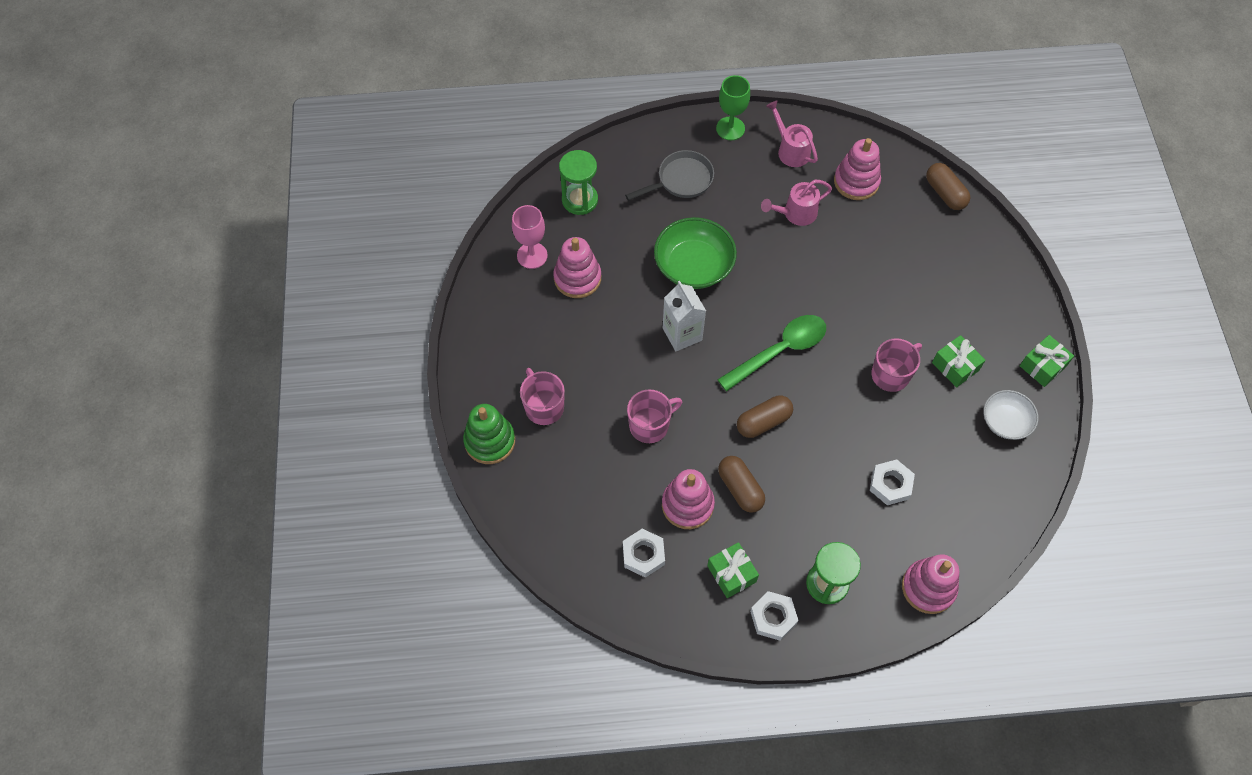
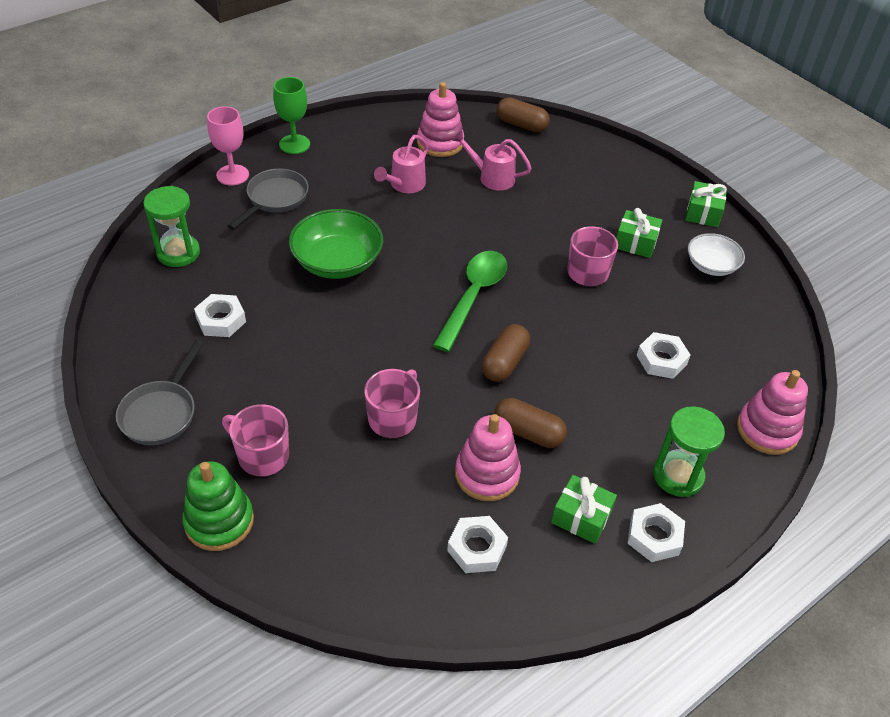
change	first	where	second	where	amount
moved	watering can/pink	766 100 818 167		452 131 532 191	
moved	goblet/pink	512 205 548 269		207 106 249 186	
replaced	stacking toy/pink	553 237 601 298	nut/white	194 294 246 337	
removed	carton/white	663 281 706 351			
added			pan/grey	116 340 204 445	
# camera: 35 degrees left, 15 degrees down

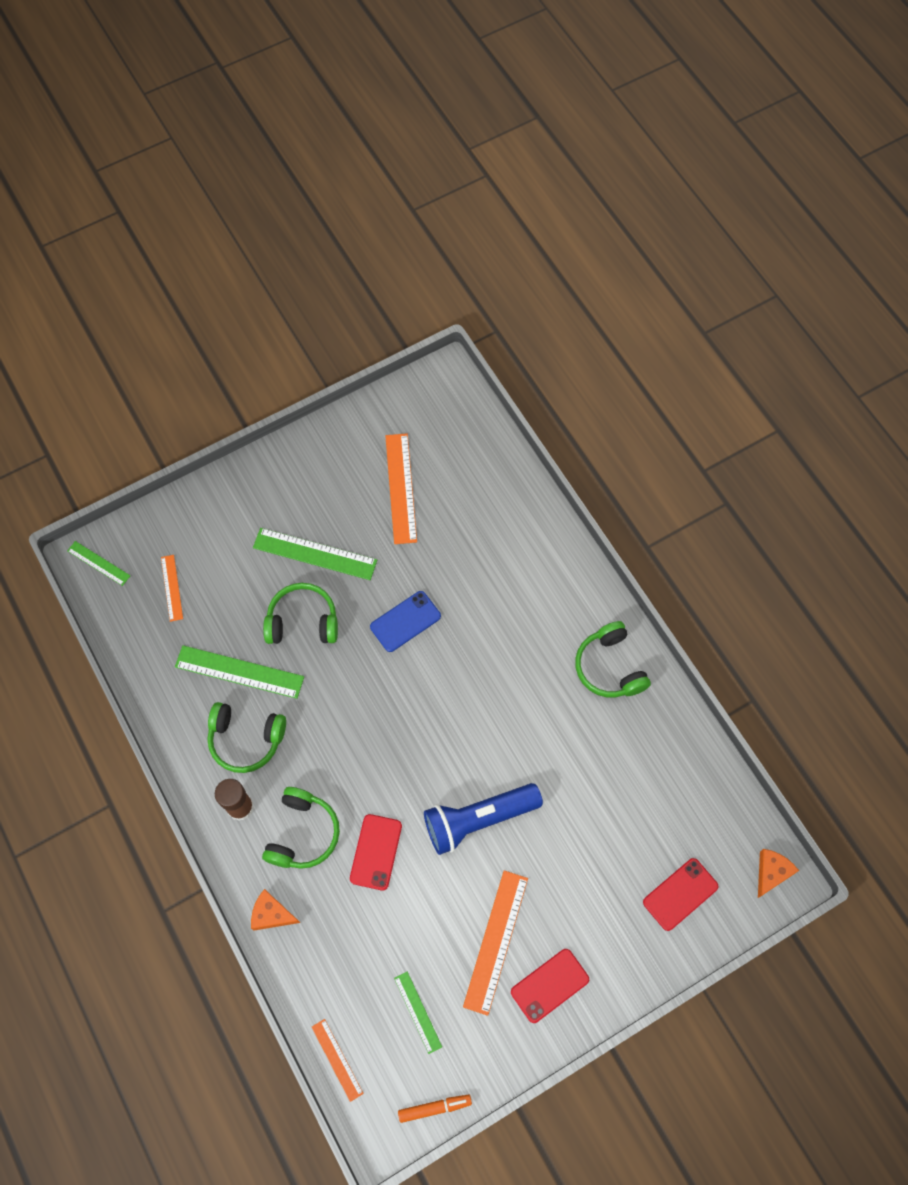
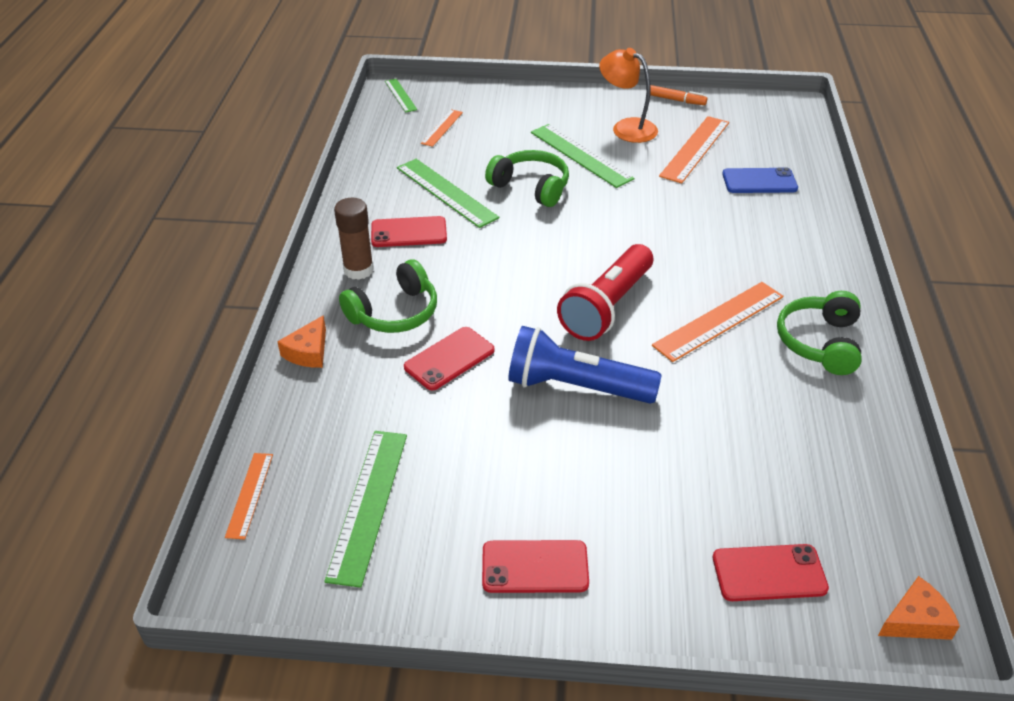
change	first	where	second	where	amount
moved	phone/blue	370 591 441 652		722 167 798 193	
replaced	headphones/green	207 702 286 773	phone/red	371 216 447 247	
moved	ruler/orange	463 870 528 1016		652 282 784 362	
turned	cheese/orange	251 889 300 931		277 315 326 368	120 degrees counterclockwise
resized	ruler/green	394 972 442 1054		324 431 407 588	x1.77
moved	marker/orange	398 1095 472 1123		650 85 707 105	
added			lamp/orange	599 48 658 143	
added			flashlight/red	557 244 653 341	
# camera: 35 degrees right, 25 degrees down

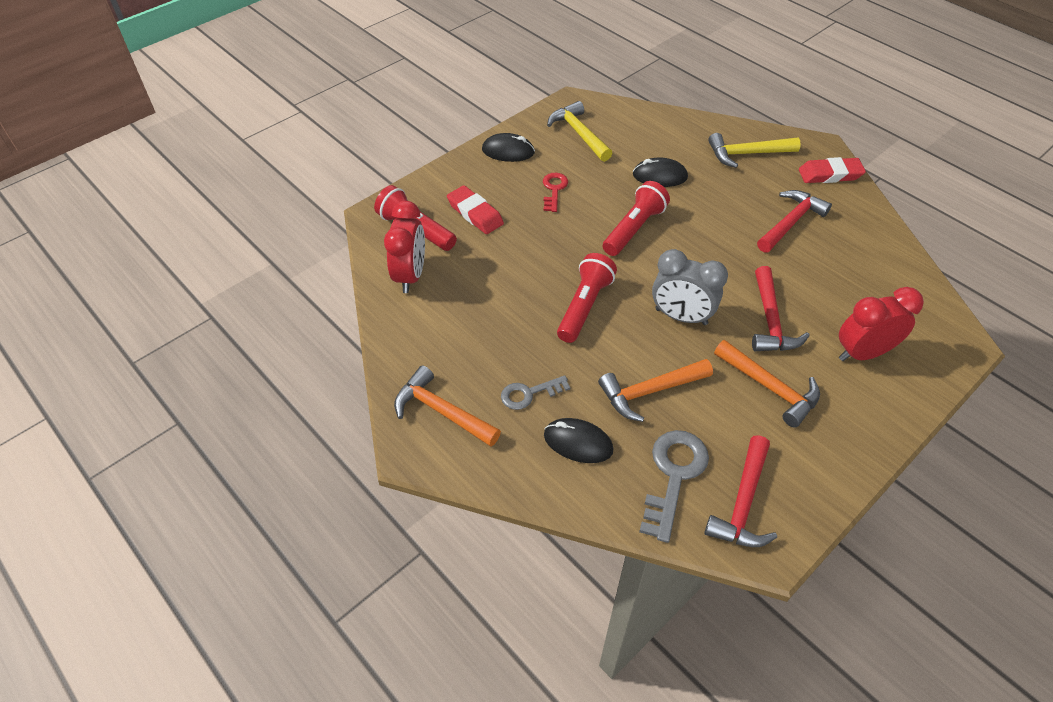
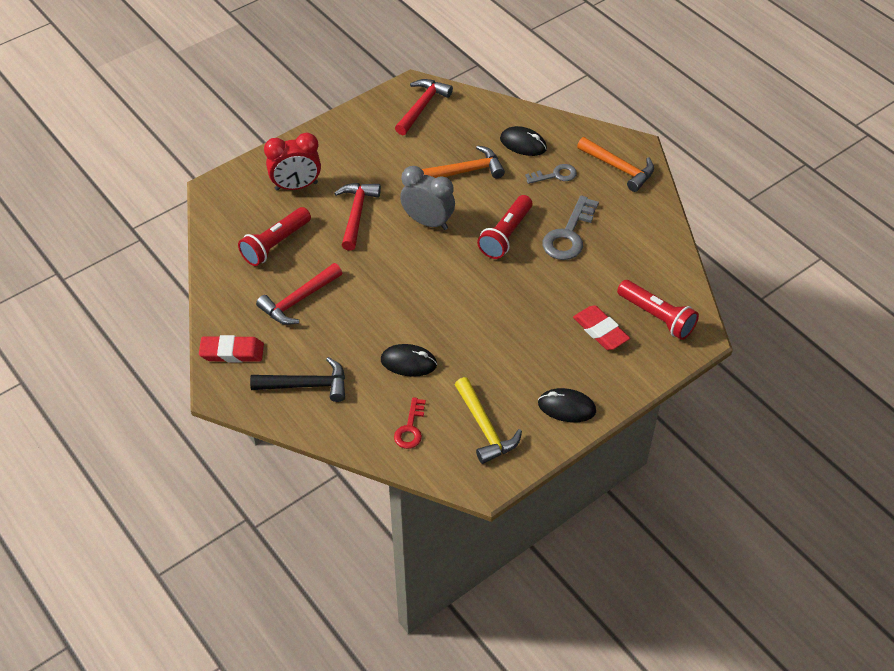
change	first	where	second	where	amount
recoloured	hammer/yellow	708 133 801 168	hammer/black	250 357 345 402	
moved	key/red	543 173 568 212		394 397 426 449	
moved	flashlight/red	603 181 670 256		238 207 311 266	
removed	clock/red	384 201 425 293			
removed	hammer/orange	714 340 820 428			
moved	key/grey	639 430 709 543		542 195 599 260	
# camera: 175 degrees left, 0 degrees up

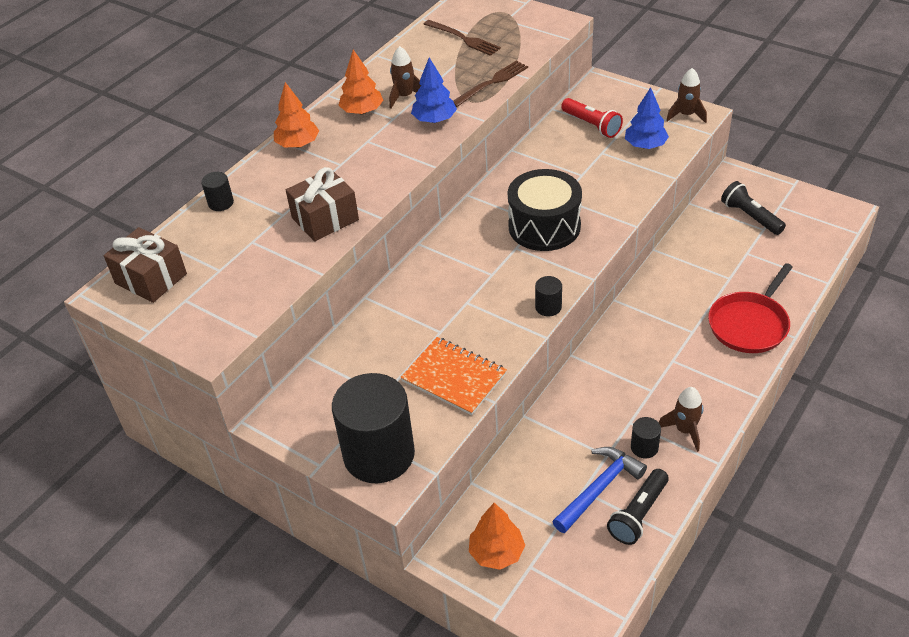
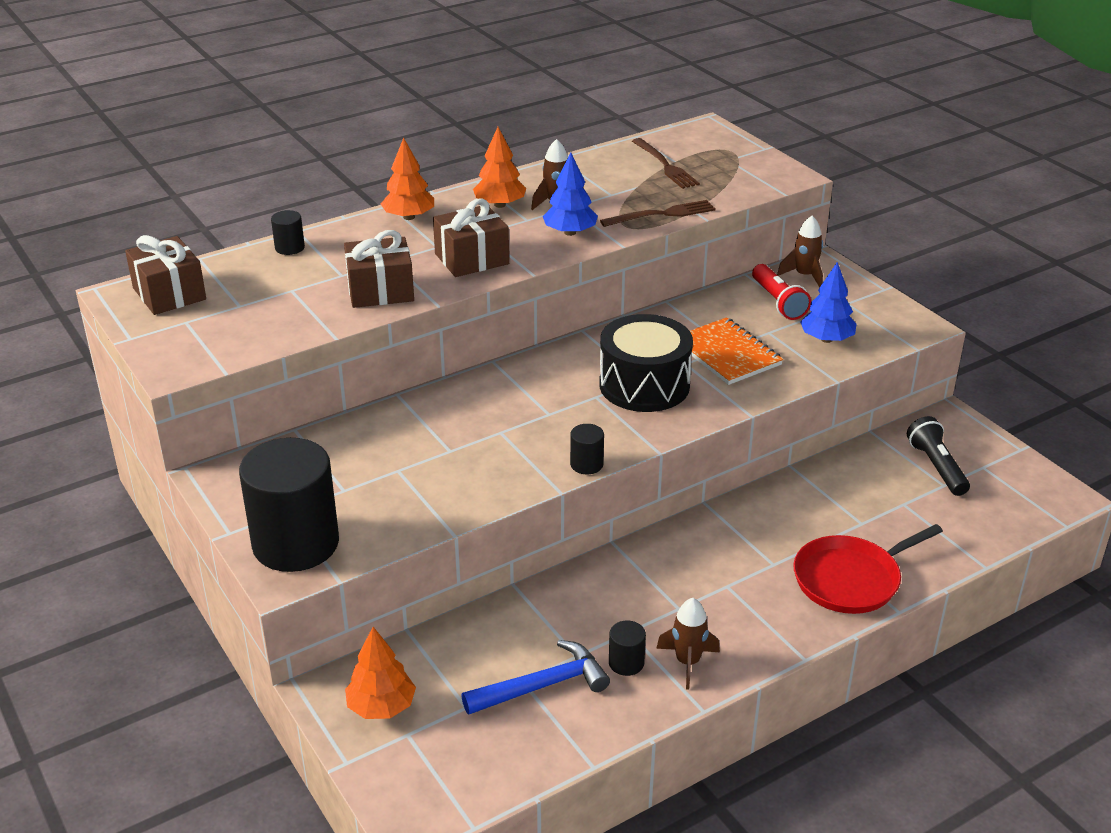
change	first	where	second	where	amount
moved	rocket/brown	666 68 707 123		777 216 823 287	
moved	notebook/orange	400 337 507 416		690 317 783 385	
removed	flashlight/black	607 469 669 545			
added			gift/brown	433 198 509 277	
# camera: 20 degrees right, 10 degrees down

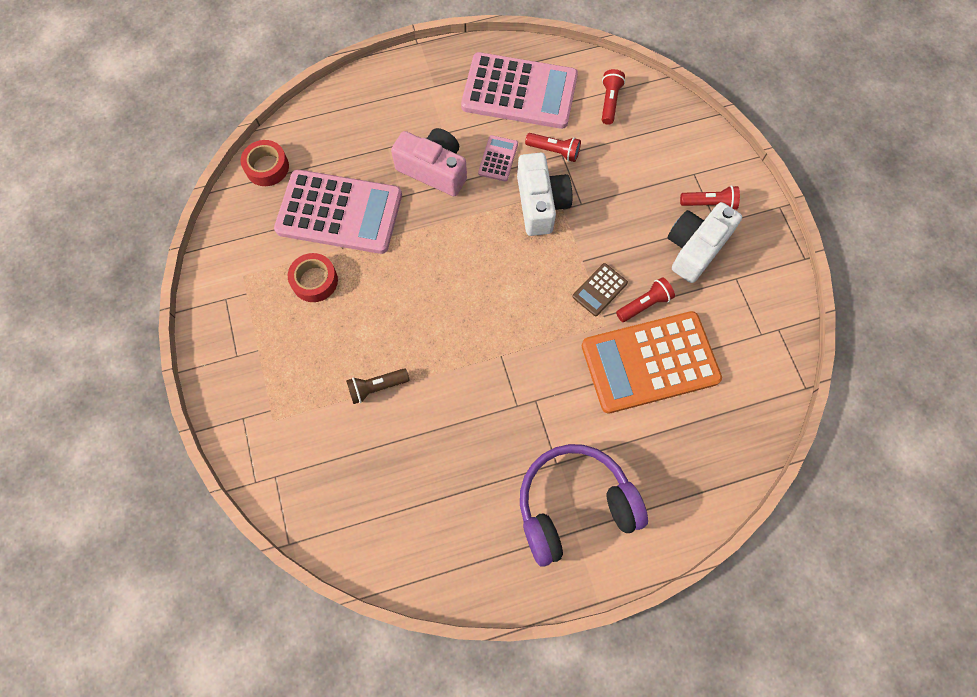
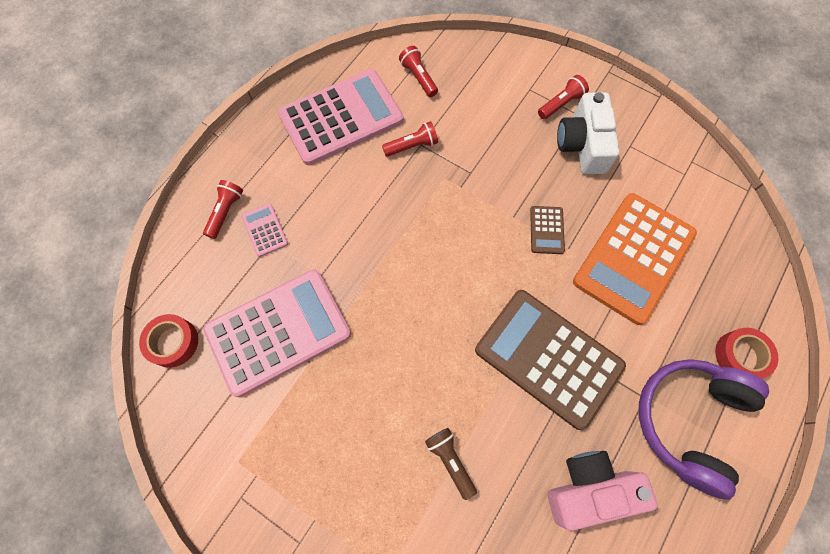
change	first	where	second	where	amount
moved	camera/pink	391 128 467 196		547 451 658 531	
moved	calculator/pink	478 135 518 181		242 203 288 257	
removed	camera/white	517 153 572 236			
moved	tape/red	288 253 338 302		715 328 778 379	
moved	flashlight/red	616 277 675 322		203 180 243 239	
turned	flashlight/brown	346 368 410 404		425 428 477 500	120 degrees clockwise
added			calculator/brown	475 290 626 430	
# camera: 40 degrees left, 0 degrees up

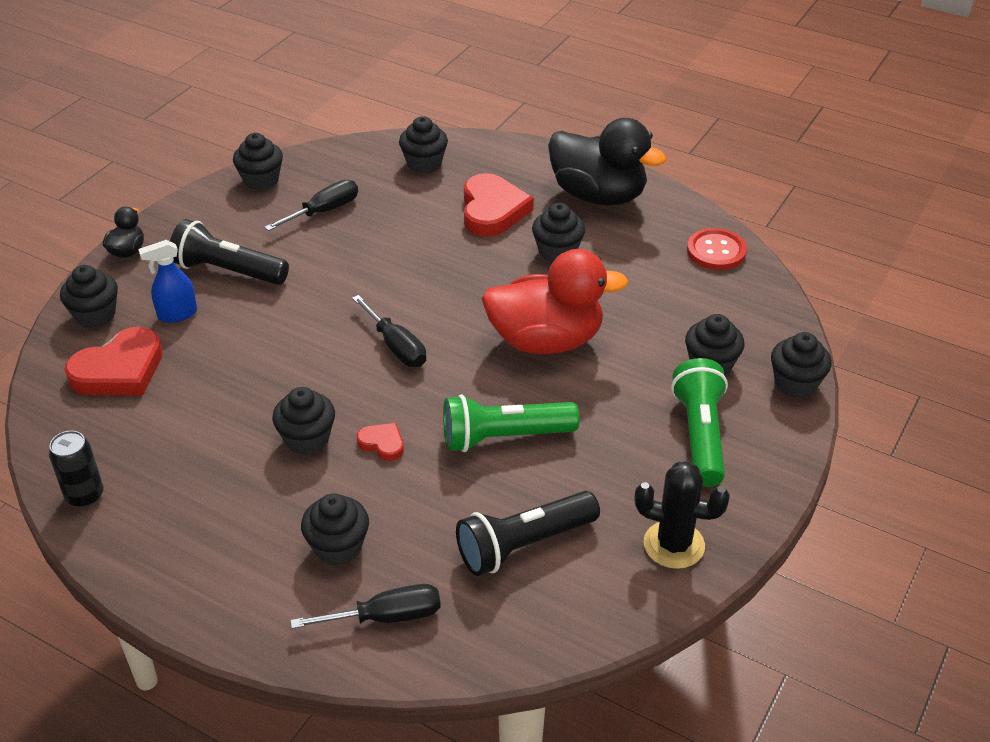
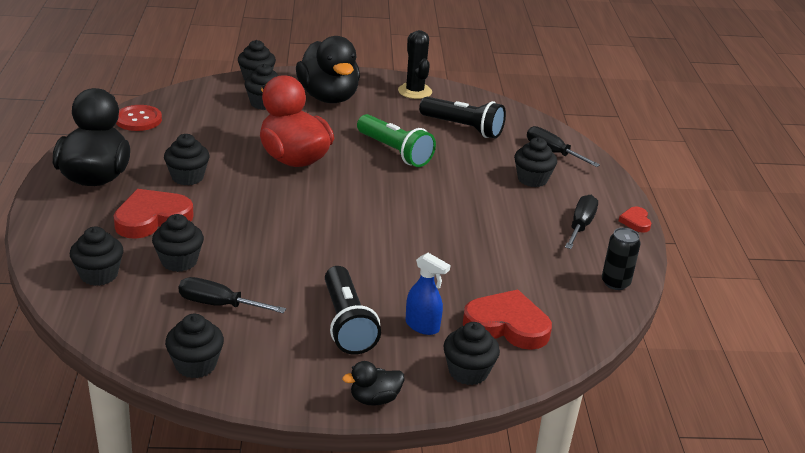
change	first	where	second	where	amount
moved	screwdriver/black	352 295 426 367		565 195 598 249	
replaced	flashlight/green	671 358 728 487	duck/black	296 36 360 103	
moved	cupcake/black	272 387 335 455		152 214 204 272	
moved	heart/red	357 423 404 461		619 207 651 233	
# camera: 125 degrees left, 10 degrees down

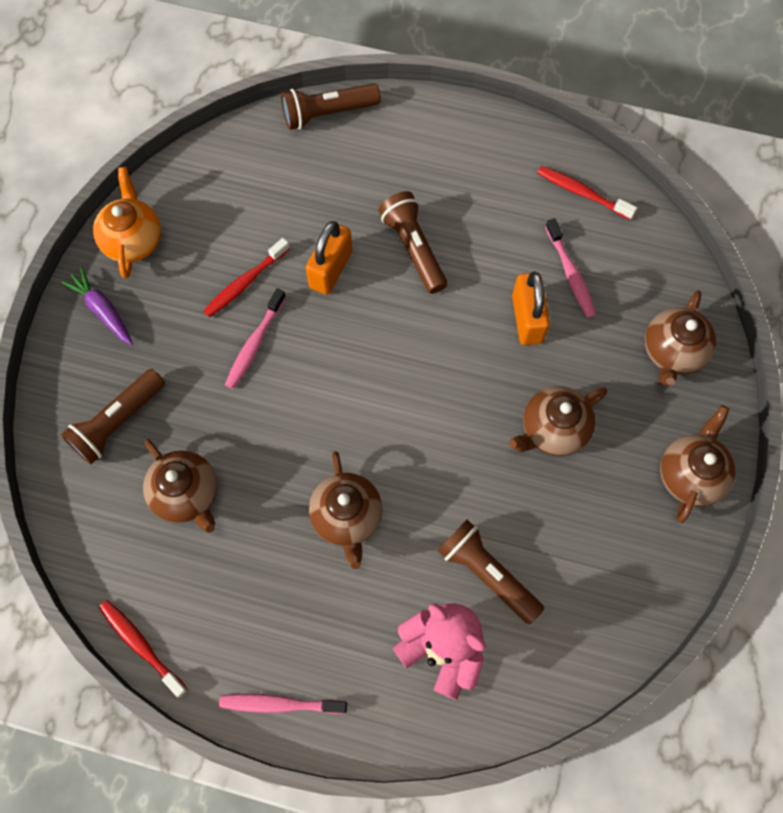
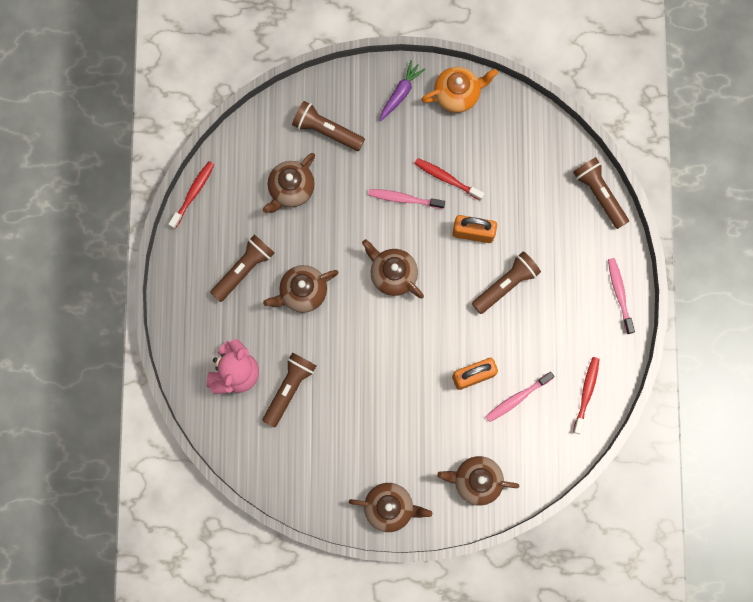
change	first	where	second	where	amount
moved	teapot/brown	509 386 607 456		362 240 424 298	
moved	toothbrush/pink	219 694 347 714		608 258 635 334	
added			flashlight/brown	210 234 274 302	
# camera: 75 degrees right, 10 degrees up

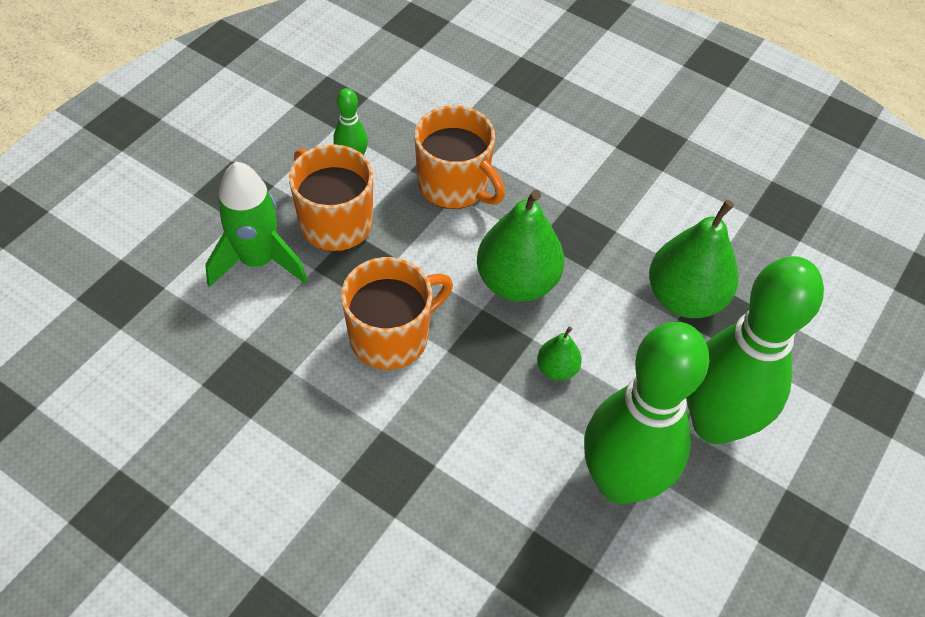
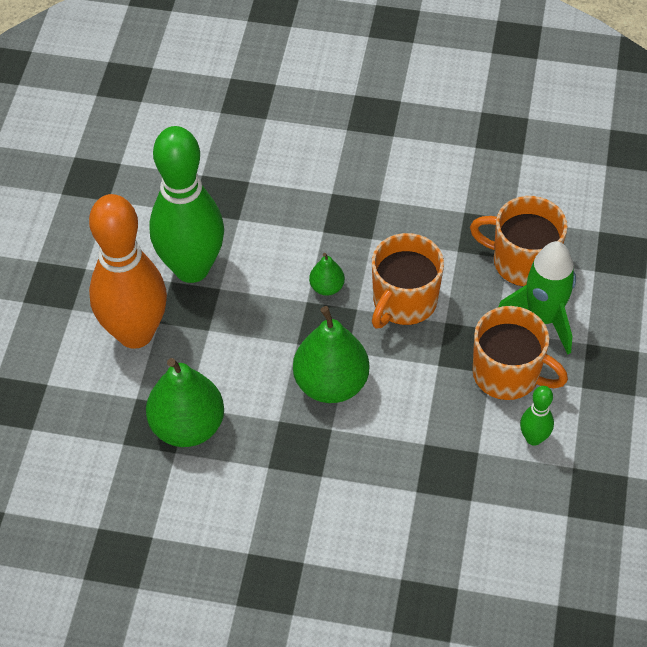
change	first	where	second	where	amount
moved	mug/orange	415 105 505 209		470 196 568 286	
recoloured	bowling pin/green	686 256 824 445	bowling pin/orange	89 194 167 349	
moved	pear/green	537 326 582 381		309 253 345 296	
# camera: 160 degrees right, 0 degrees up

